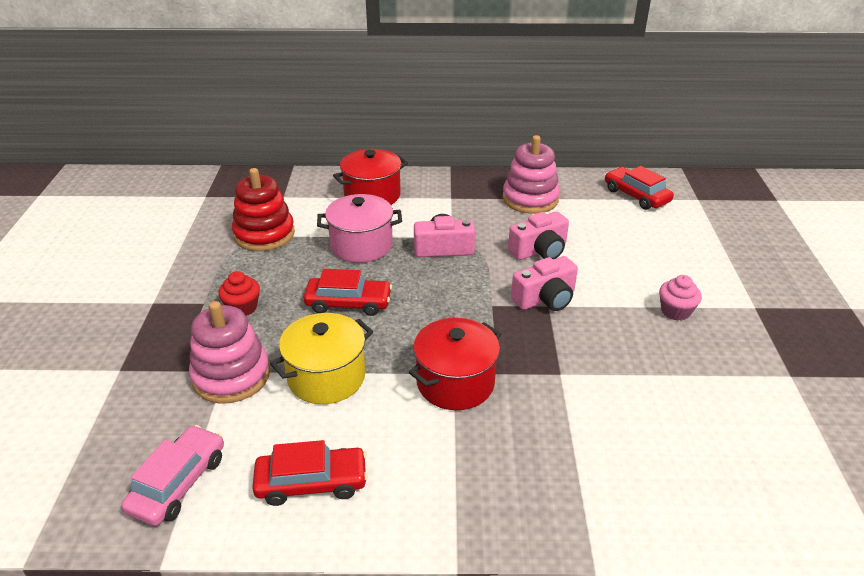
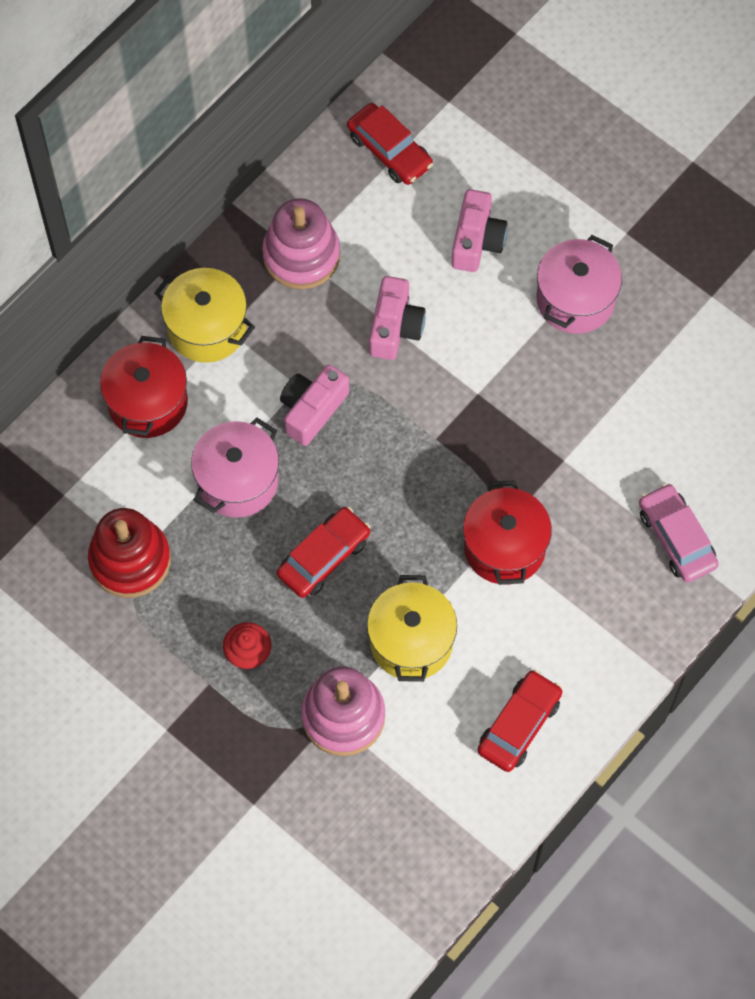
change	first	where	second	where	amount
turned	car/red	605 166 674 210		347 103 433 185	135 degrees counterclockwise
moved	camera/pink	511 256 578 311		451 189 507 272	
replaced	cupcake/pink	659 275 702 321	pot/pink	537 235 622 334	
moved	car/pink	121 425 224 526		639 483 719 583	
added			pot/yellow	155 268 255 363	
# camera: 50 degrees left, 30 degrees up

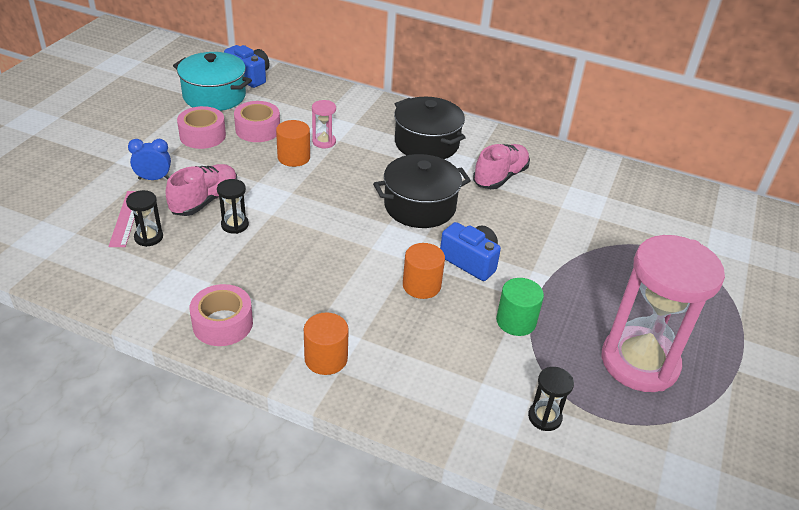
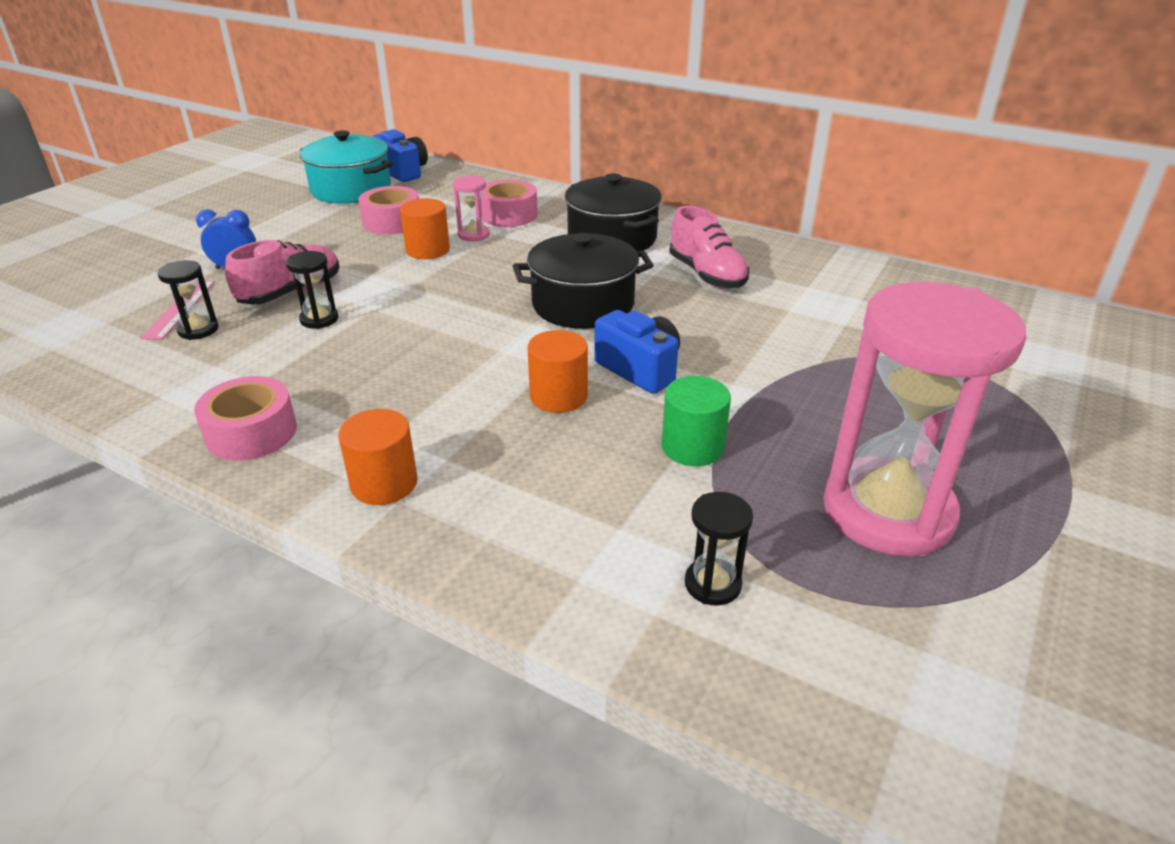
change	first	where	second	where	amount
moved	tape/pink	177 106 226 149		481 180 538 227	
turned	shoe/pink	473 144 530 189		669 206 749 289	105 degrees clockwise
# camera: 10 degrees right, 5 degrees down

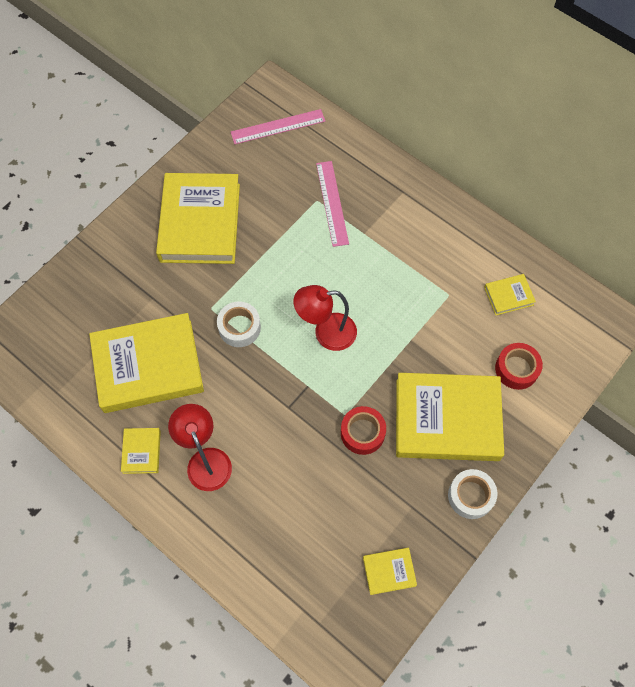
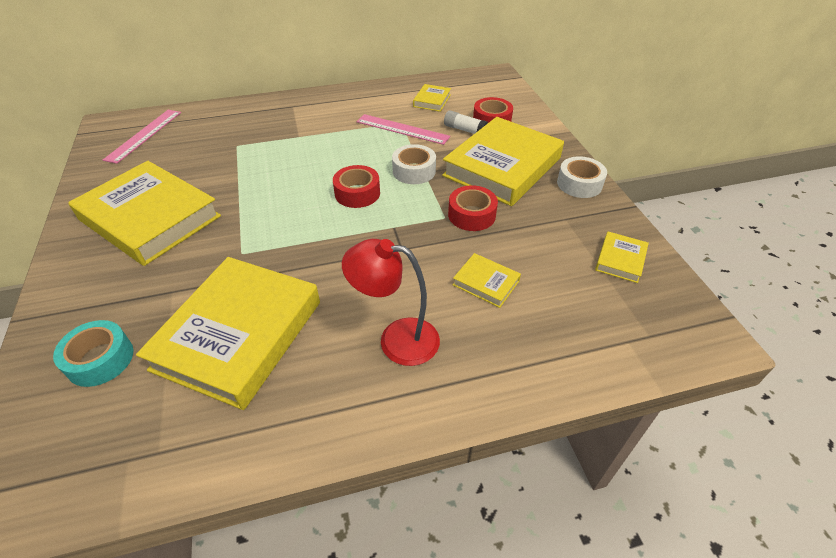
change	first	where	second	where	amount
moved	ruler/pink	316 161 349 247		357 114 450 145	
replaced	lamp/red	294 285 357 351	tape/red	333 165 380 208	
moved	tape/white	217 301 261 347		392 144 436 184	
moved	book/yellow	121 428 161 474		453 253 521 308	
added			glue stick/white	444 110 488 134	
added			tape/turquoise	53 320 133 387	
# camera: 55 degrees left, 20 degrees down

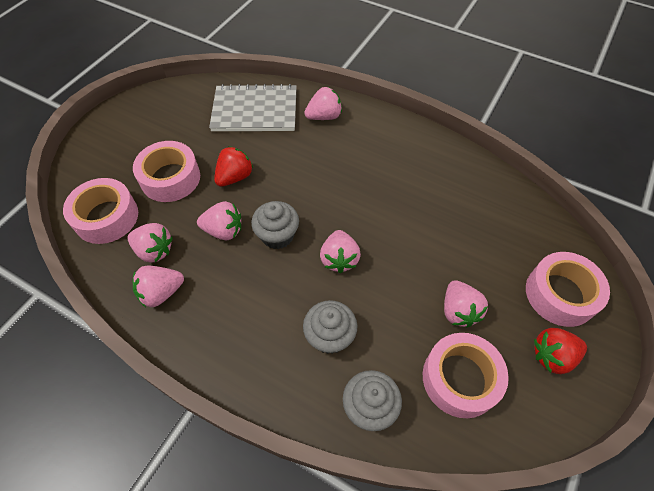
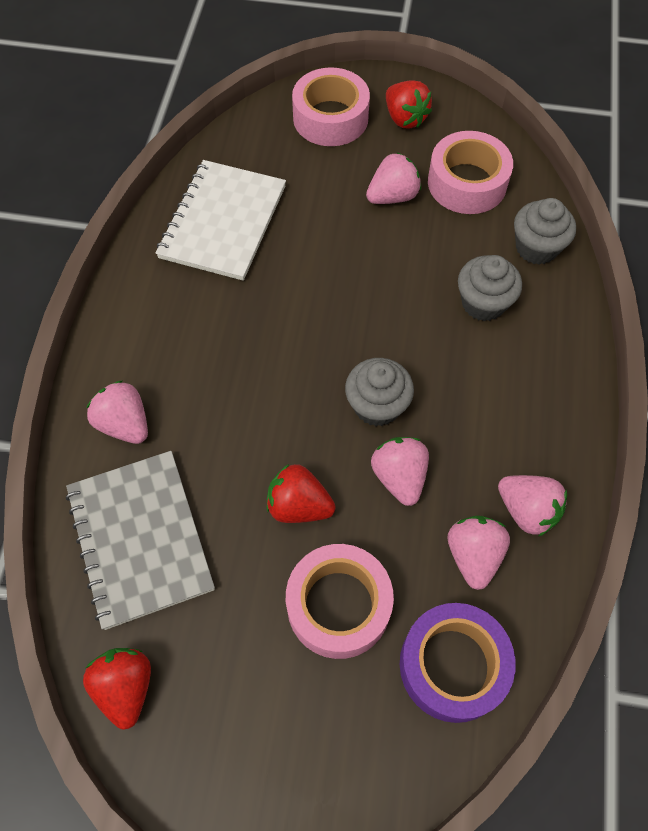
change	first	where	second	where	amount
recoloured	tape/pink	63 178 138 244	tape/purple	400 603 516 723	
removed	strawberry/pink	320 230 361 273			
added			notebook/white	156 160 286 281	
added			strawberry/red	83 648 151 730	
# camera: 110 degrees left, 5 degrees up

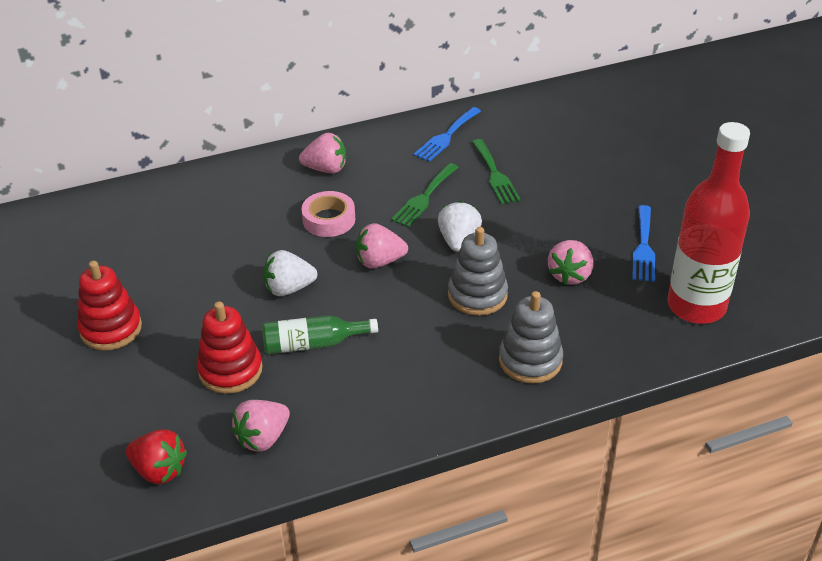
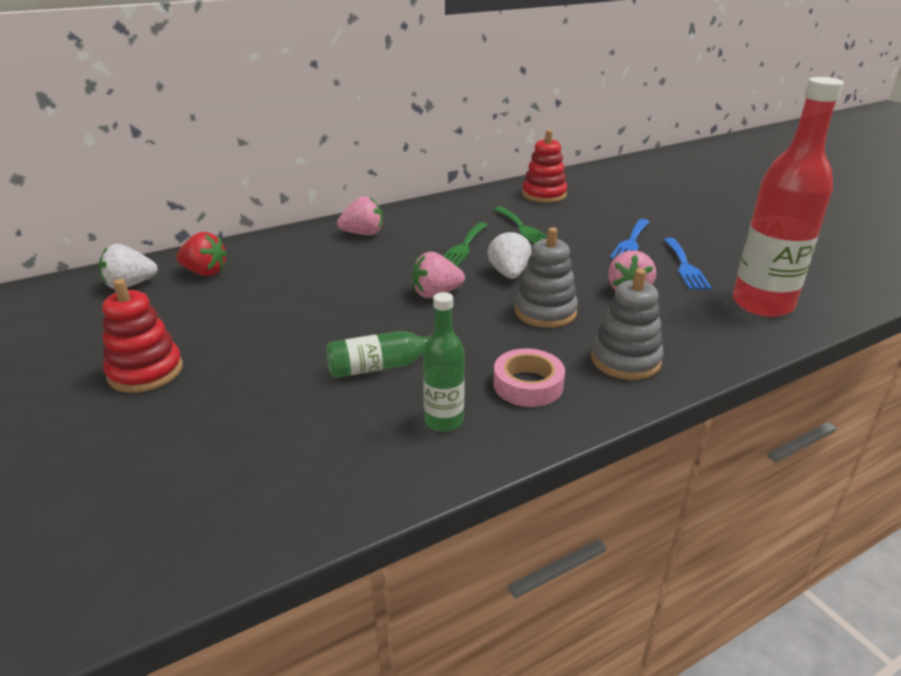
change	first	where	second	where	amount
moved	fork/blue	413 107 481 162		610 219 650 259	
moved	tape/pink	301 191 355 237		493 348 565 407	
moved	strawberry/white	263 250 317 296		98 244 158 289	
moved	stacking toy/red	197 301 263 394		522 130 567 203	
removed	strawberry/pink	232 400 290 452			
moved	strawberry/red	126 430 187 484		176 232 227 276	
added			bottle/green	423 292 465 432	
# camera: 10 degrees left, 10 degrees down

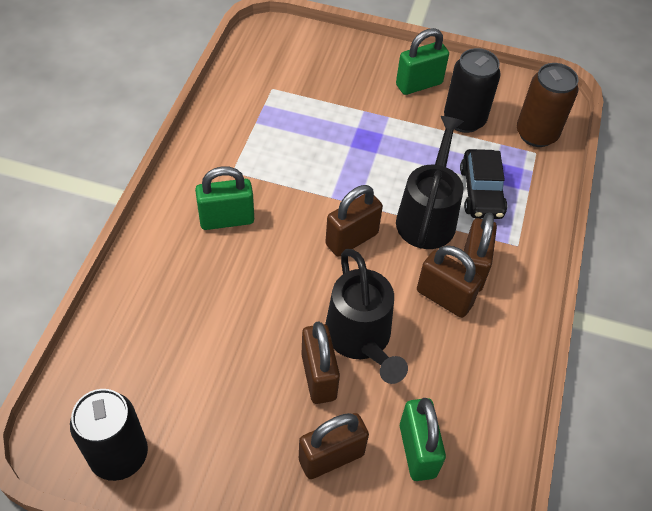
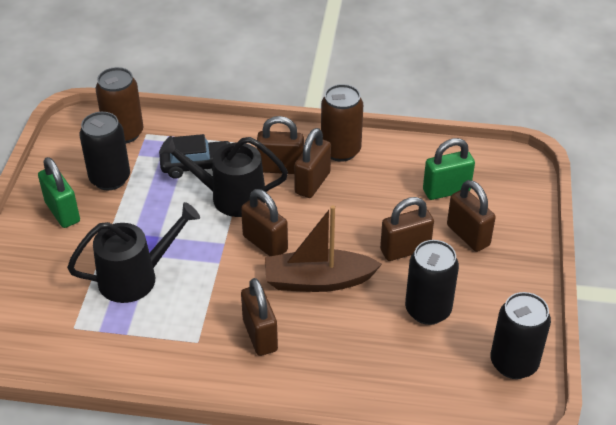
change	first	where	second	where	amount
recoloured	padlock/green	195 166 254 230	padlock/brown	241 278 278 356	
moved	watering can/black	325 249 408 384		67 202 200 303	
added			can/brown	321 84 363 162	
added			boat/brown	265 205 382 292	
added			can/black	405 240 459 325	
# camera: 95 degrees left, 10 degrees down

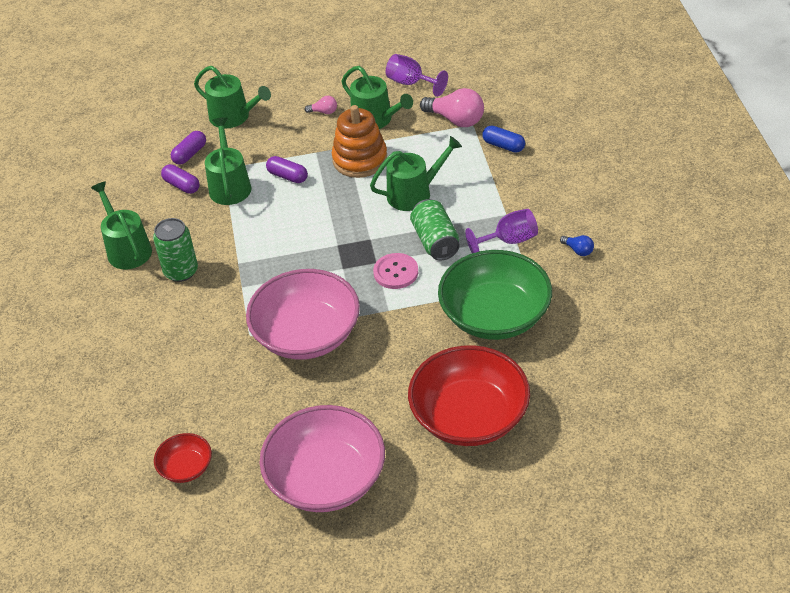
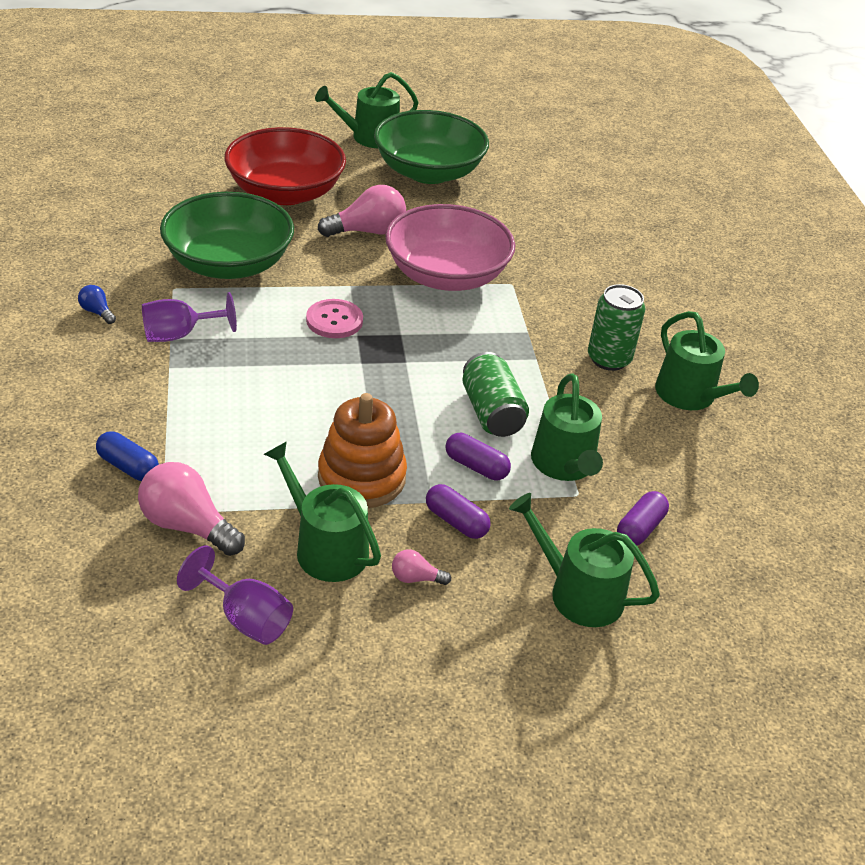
change	first	where	second	where	amount
moved	watering can/green	370 136 462 211		315 72 419 148	
moved	capsule/purple	161 164 199 194		426 484 491 539	
moved	can/green	410 199 460 260		462 352 529 437	
recoloured	bowl/pink	260 405 385 512	bowl/green	374 110 489 184	
removed	bowl/red	154 433 212 483			
added			light bulb/pink	318 185 406 237	
# camera: 175 degrees right, 5 degrees down

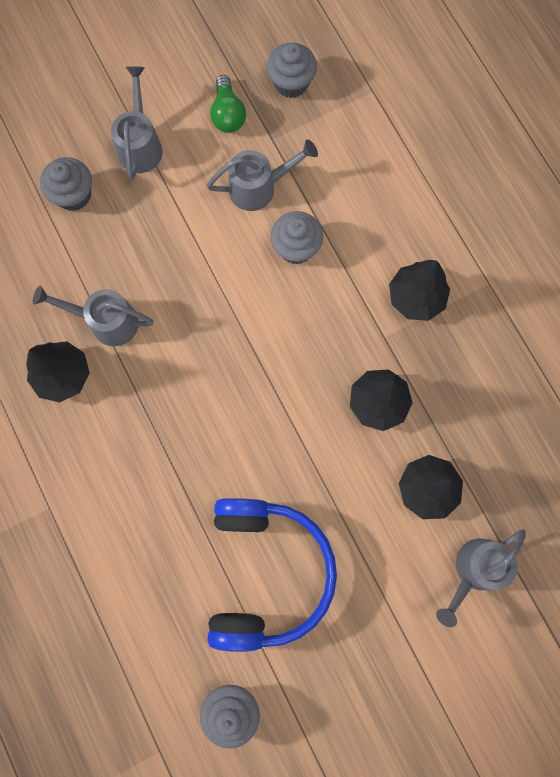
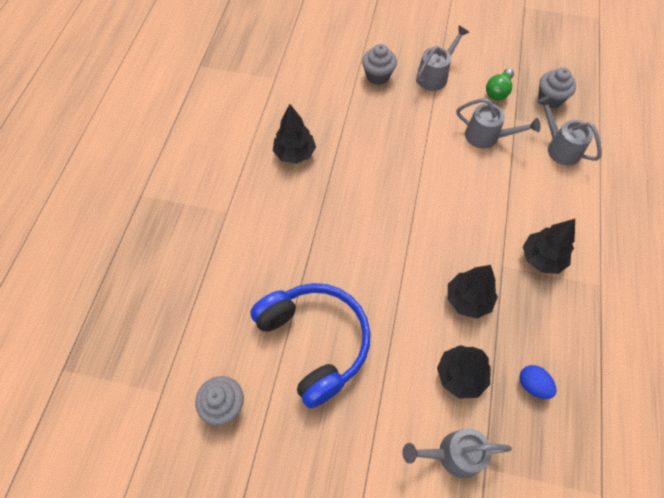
change	first	where	second	where	amount
removed	cupcake/grey	271 211 323 264			
moved	watering can/grey	33 285 154 346		537 95 602 166	
turned	headphones/blue	208 498 337 652		251 283 371 408	75 degrees counterclockwise
added			egg/blue	519 365 557 399	
# camera: 40 degrees right, 15 degrees down

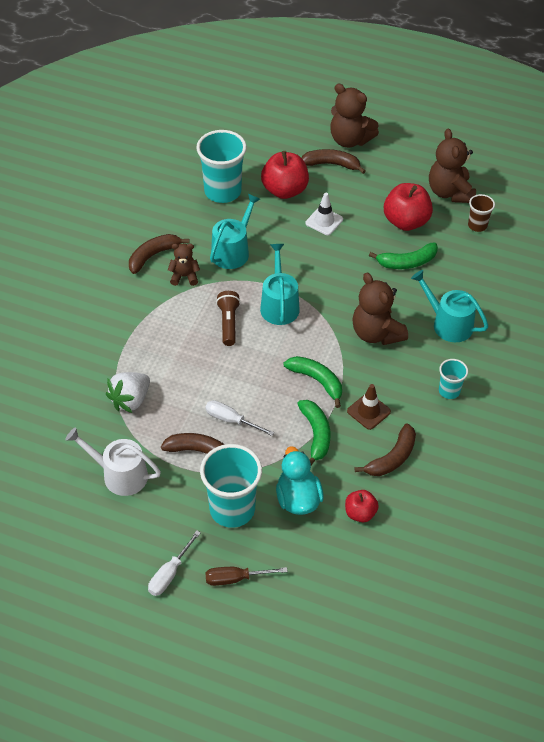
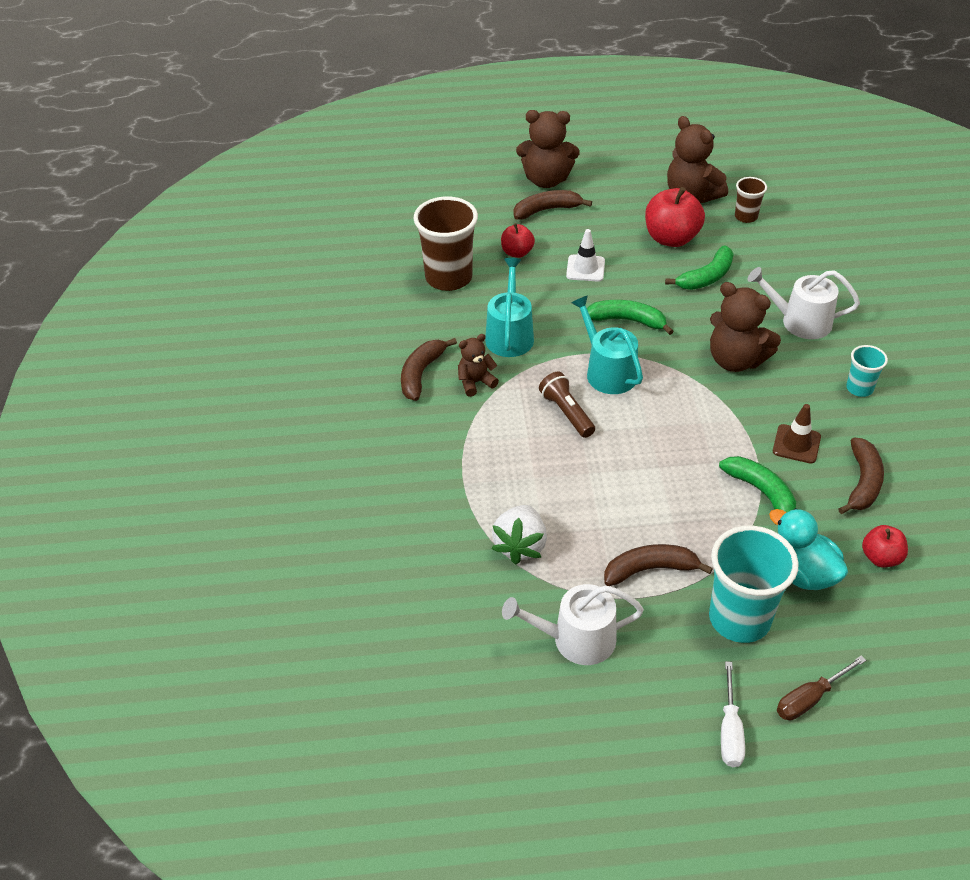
change	first	where	second	where	amount
recoloured	cup/turquoise	196 130 247 203	cup/brown	414 197 478 291	
resized	apple/red	261 151 309 199		501 223 535 258	x0.57
recoloured	watering can/turquoise	411 270 489 342	watering can/white	747 267 860 339	
moved	banana/green	284 356 342 408		587 300 673 335	
removed	screwdriver/white	205 400 274 436			
# camera: 25 degrees left, 5 degrees down

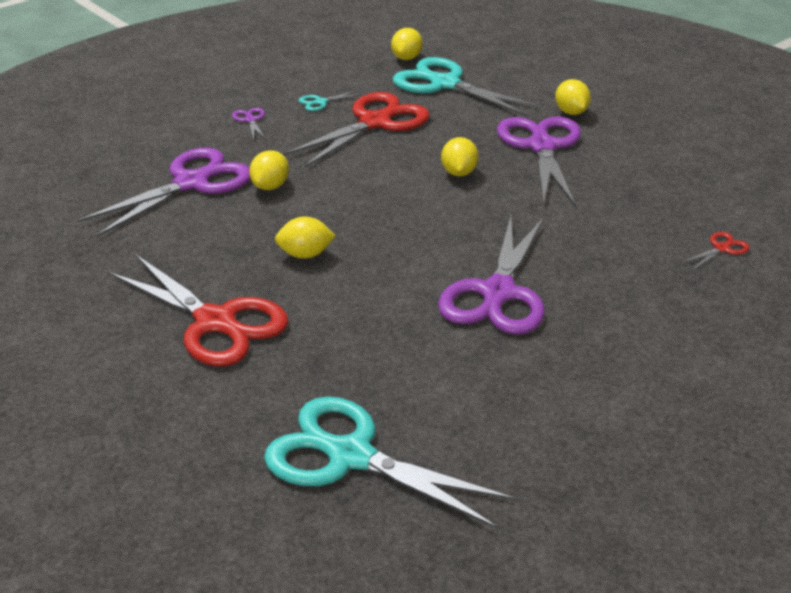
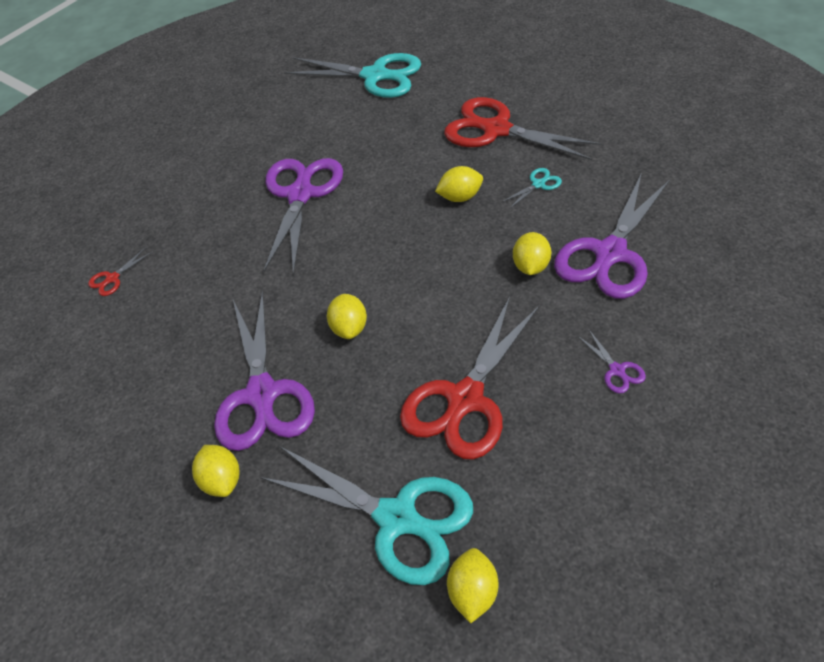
change	first	where	second	where	amount
moved	scissors/turquoise	299 90 362 111		502 168 562 209	
# camera: 175 degrees right, 15 degrees up

